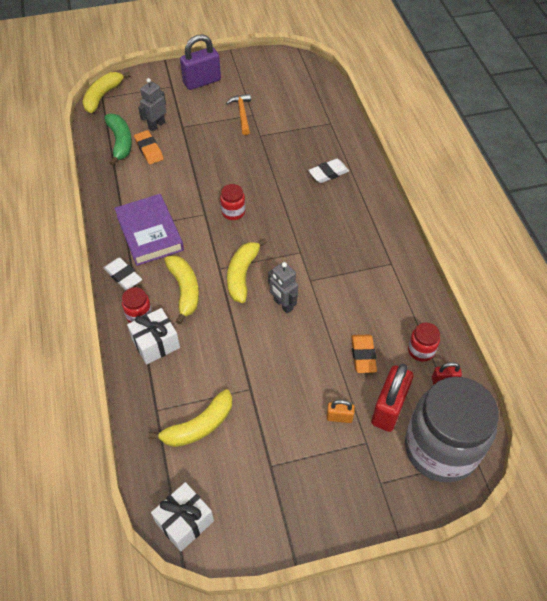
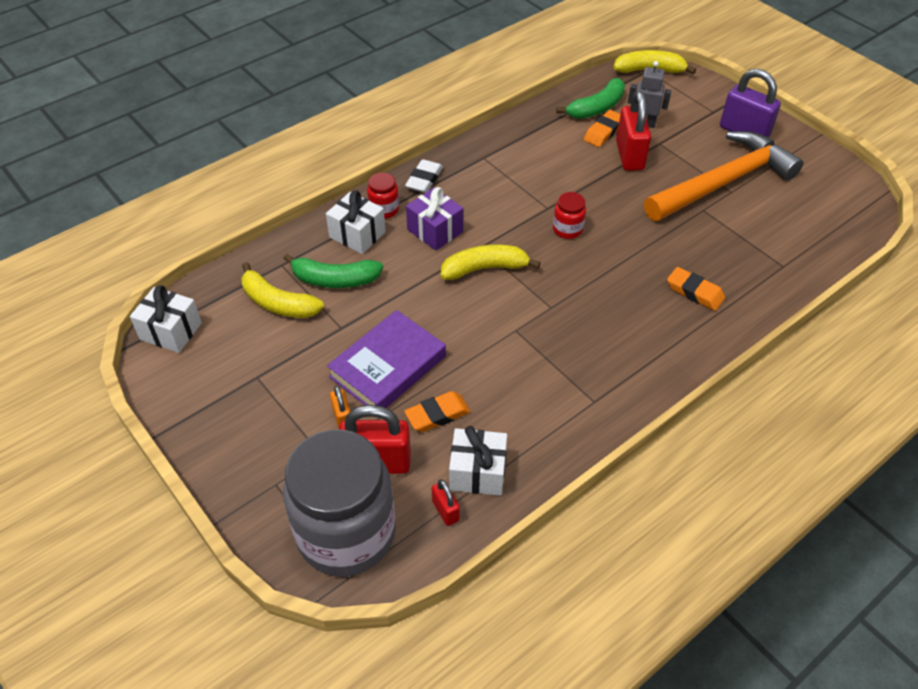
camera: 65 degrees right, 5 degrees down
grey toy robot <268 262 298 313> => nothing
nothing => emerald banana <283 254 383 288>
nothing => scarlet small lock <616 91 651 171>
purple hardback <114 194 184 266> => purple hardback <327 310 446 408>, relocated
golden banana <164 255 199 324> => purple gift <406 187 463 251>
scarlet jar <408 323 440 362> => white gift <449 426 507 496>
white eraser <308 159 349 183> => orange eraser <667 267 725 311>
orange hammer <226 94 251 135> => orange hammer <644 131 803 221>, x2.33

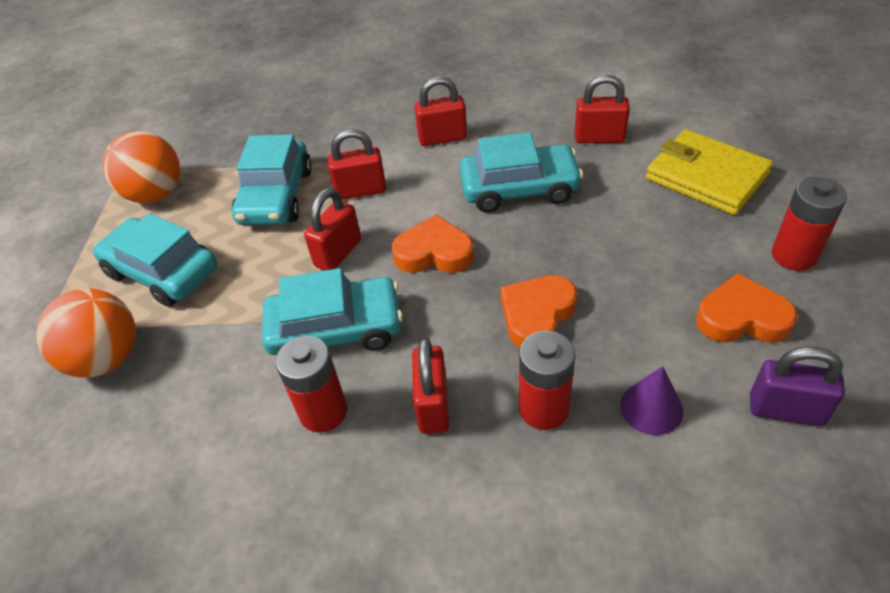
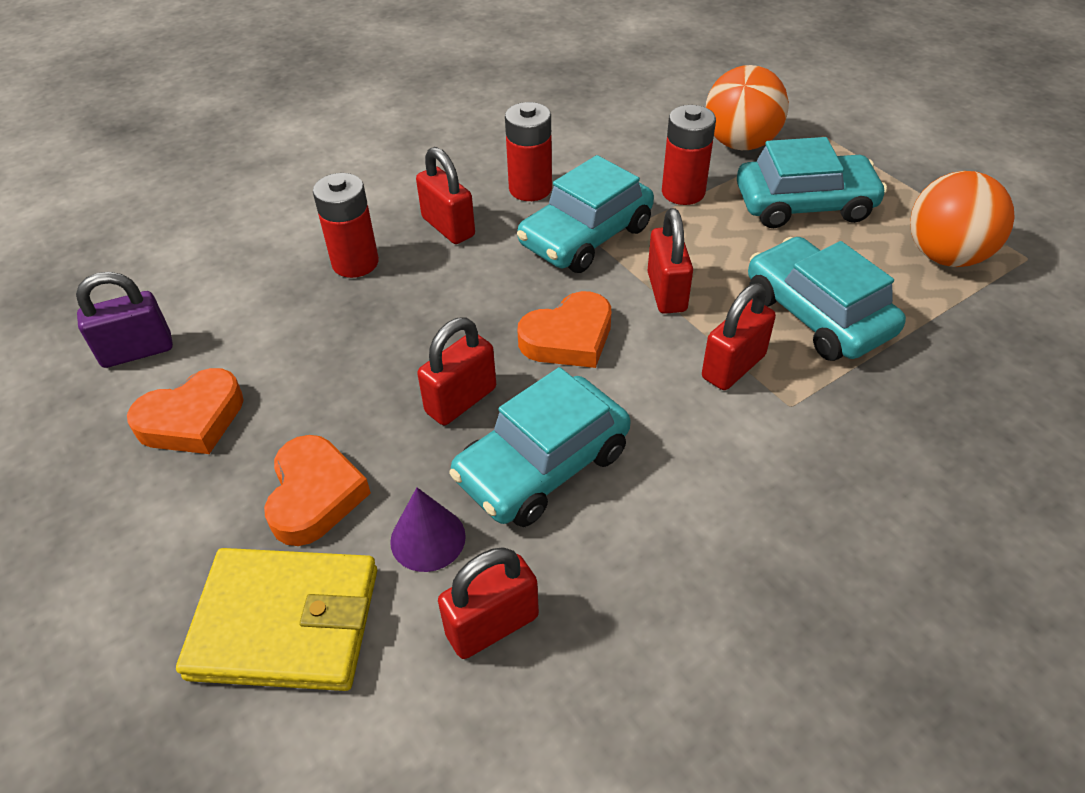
camera: 140 degrees right, 0 degrees up
scarlet small lock <414 77 467 146> => scarlet small lock <417 317 496 425>, relocated
orange heart <500 275 577 348> => orange heart <264 435 371 546>, relocated
purple solid cone <620 366 683 435> => purple solid cone <390 488 466 572>, relocated
scarlet battery <772 177 847 271> => scarlet battery <662 105 716 205>, relocated

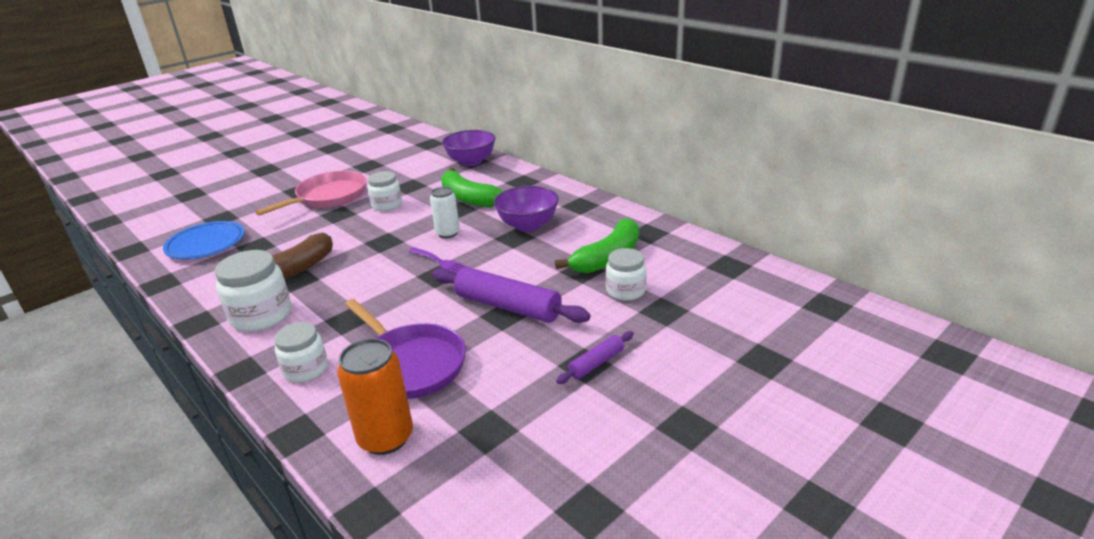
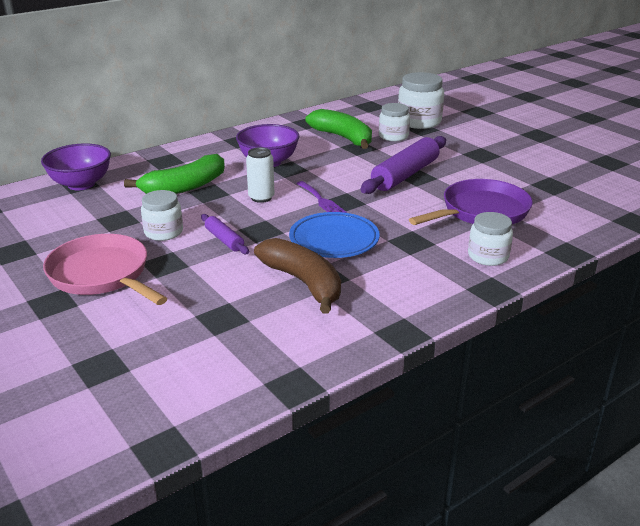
camera: 85 degrees left, 0 degrees up
orange tin <337 338 413 455> => nothing
blue dinner plate <163 221 244 259> => blue dinner plate <289 212 380 258>, relocated
white jar <215 250 291 332> => white jar <398 72 444 129>, relocated
purple rolling pin <556 331 634 384> => purple rolling pin <201 214 249 254>, relocated
purple fork <408 247 471 274> => purple fork <296 181 347 213>, 105 degrees clockwise

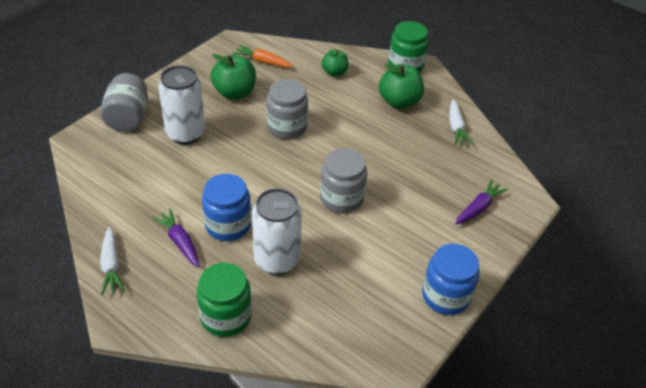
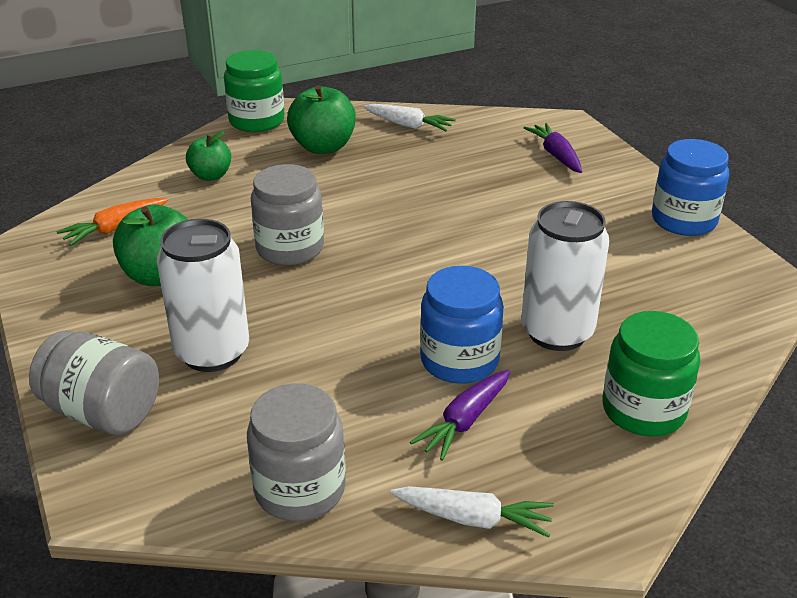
camera: 60 degrees left, 10 degrees down
grey jar <320 148 367 213> => grey jar <247 383 346 521>, relocated
purple toy carrot <152 208 199 267> => purple toy carrot <410 370 510 461>, 45 degrees counterclockwise

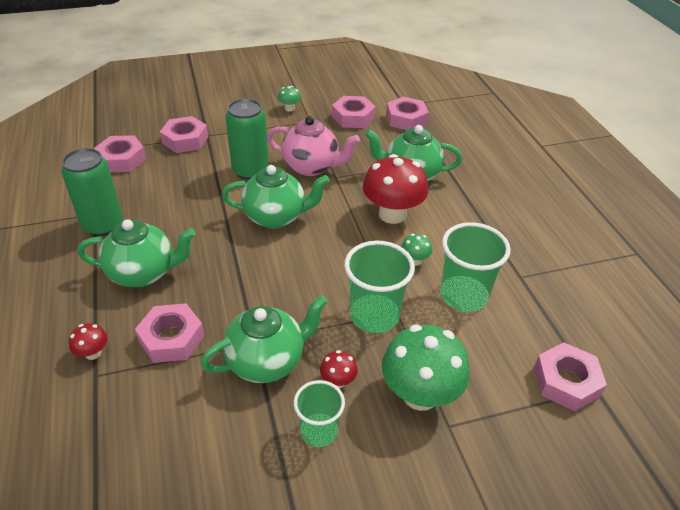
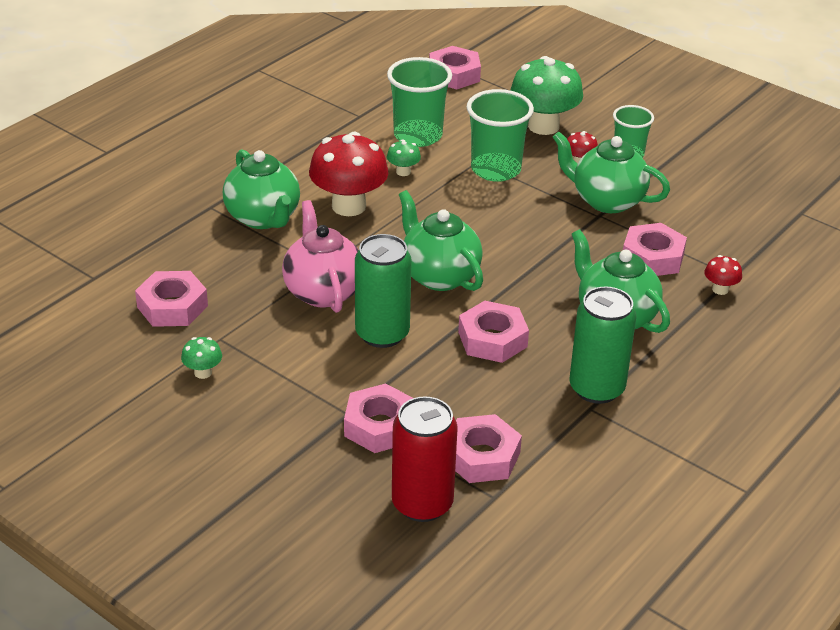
camera: 125 degrees left, 5 degrees down
nothing => scarlet tin <392 396 458 522>
rosy hex nut <386 96 429 130> => rosy hex nut <458 301 529 363>, relocated

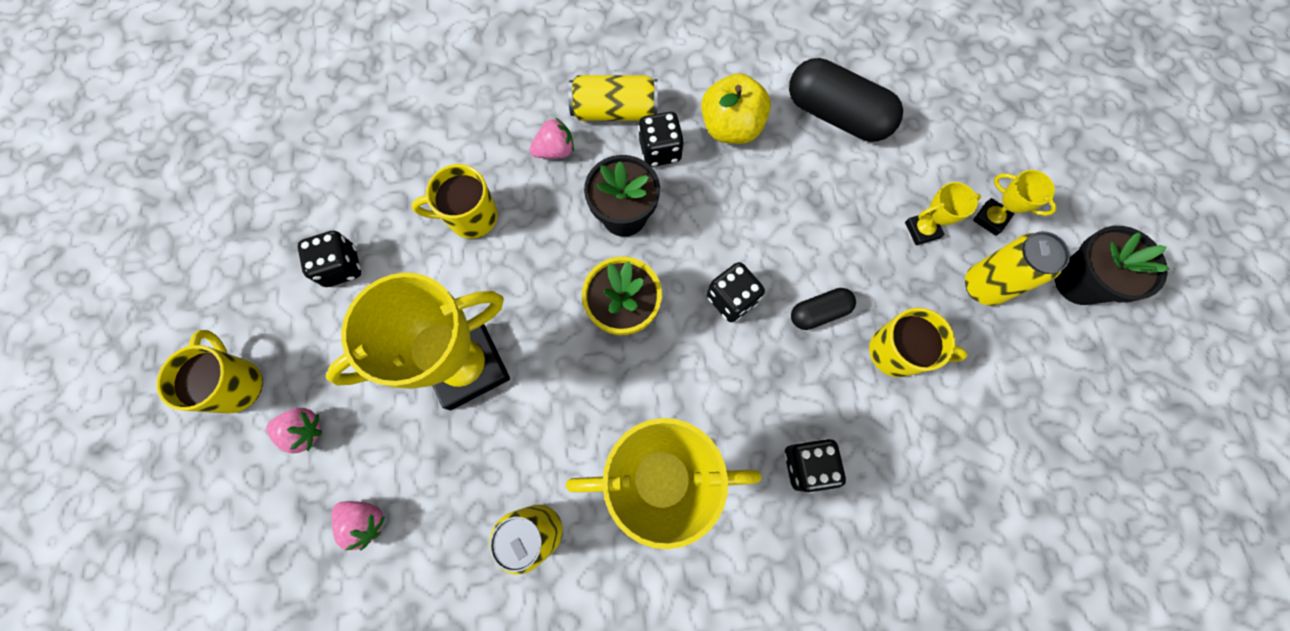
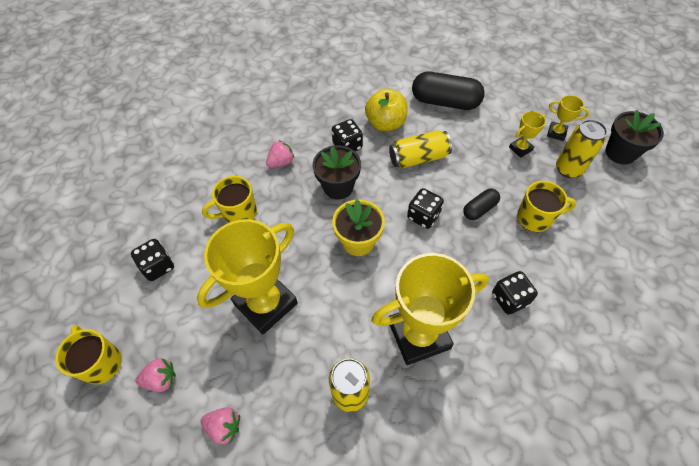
camera: 15 degrees left, 15 degrees down
golden tin <568 75 658 121> => golden tin <389 130 452 169>, relocated

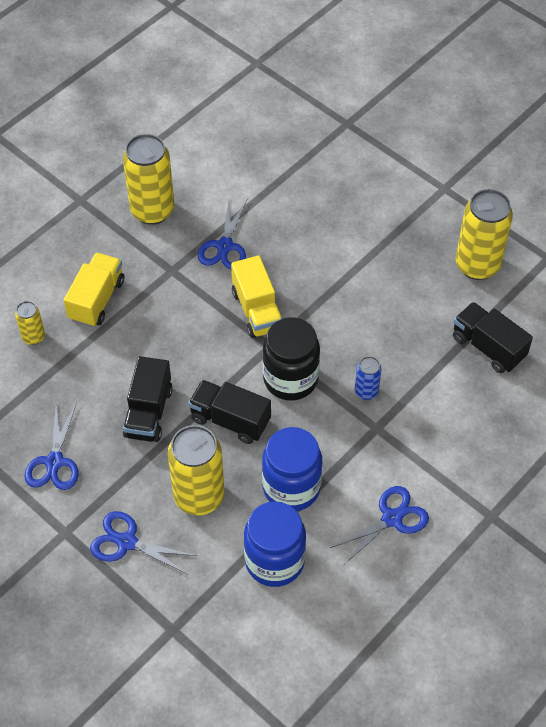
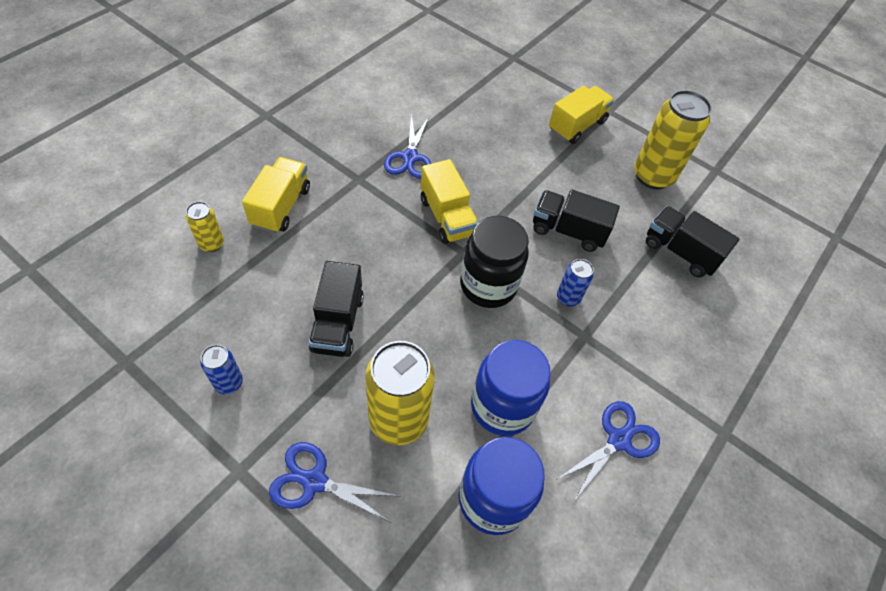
camera: 10 degrees left, 0 degrees up
golden tin <123 134 174 225> => nothing
nothing => golden lorry <549 86 614 144>
black lorry <188 380 271 444> => black lorry <533 189 620 252>, relocated
blue shears <24 404 79 490> => blue tin <200 345 243 394>

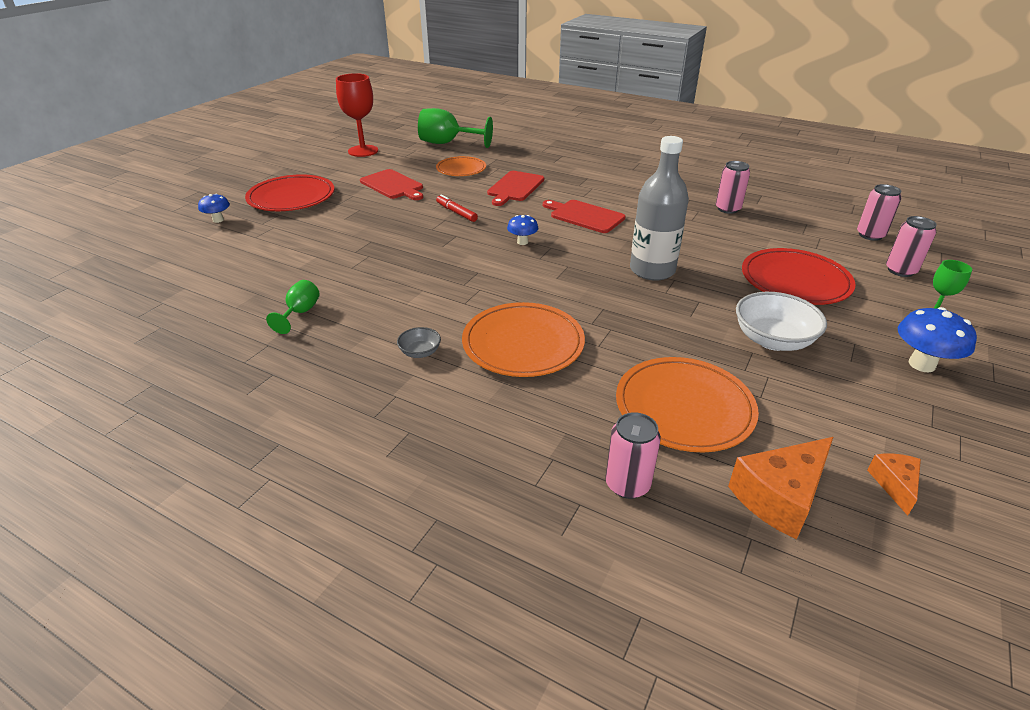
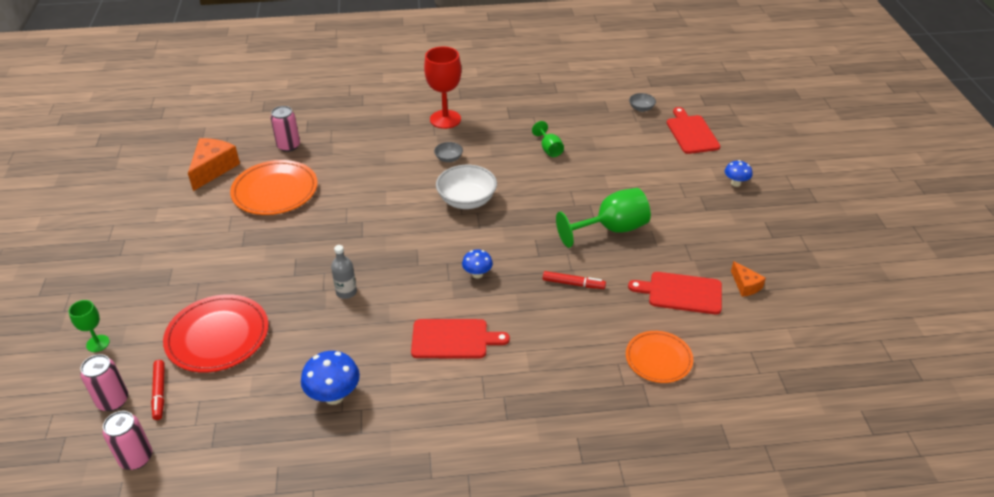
camera: 145 degrees right, 5 degrees up
scarlet dinner plate <245 174 334 211> => nothing
orange dinner plate <462 302 585 377> => nothing
rosy tin <716 161 750 214> => nothing
nothing => scarlet marker pen <151 360 165 420>
nothing => grey deep dish <629 93 656 112>
scarlet wine glass <336 73 378 157> => scarlet wine glass <424 47 461 129>, relocated
emerald wine glass <418 108 493 148> => emerald wine glass <556 188 651 248>, relocated
scarlet cutting board <487 171 544 206> => scarlet cutting board <667 107 720 154>, relocated
white deep dish <736 292 827 351> => white deep dish <436 165 497 209>, relocated
orange piece of cheese <867 454 921 516> => orange piece of cheese <731 261 766 297>, relocated
blue fungus <898 307 977 372> => blue fungus <301 351 360 405>, relocated
grey flask <630 136 689 281> => grey flask <331 245 357 299>, x0.49

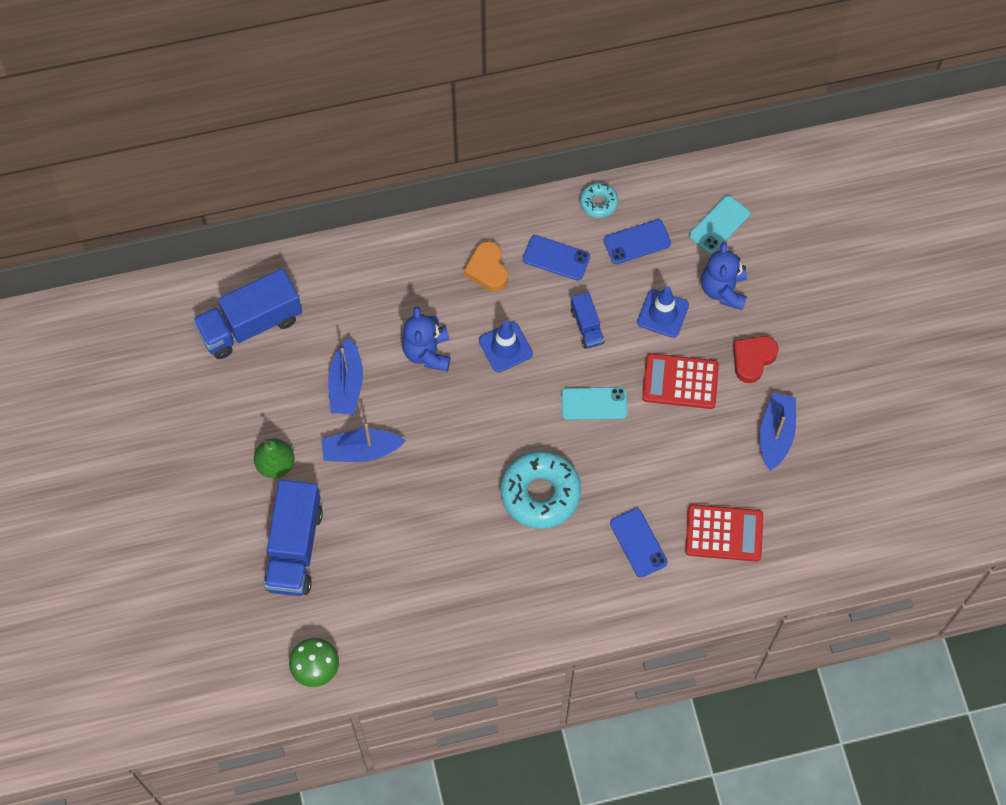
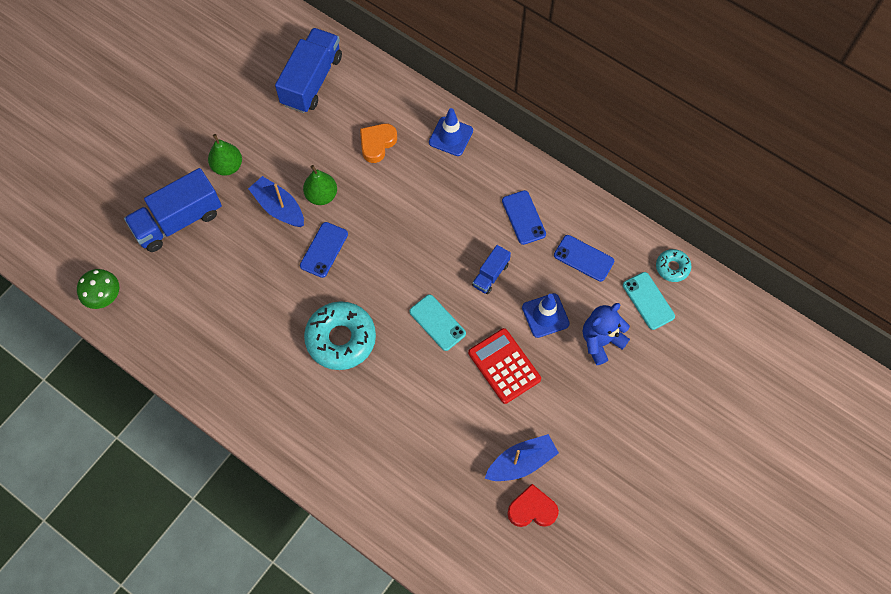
camera: 50 degrees right, 0 degrees up
blue boat <328 338 363 414> => nothing
blue stuffed bear <402 306 451 371> => nothing
scarlet calculator <685 504 763 562> => nothing
nothing => emerald pear <303 165 337 205>
orange heart <464 241 508 291> => orange heart <360 124 397 163>, relocated
blue traffic cone <479 321 533 372> => blue traffic cone <429 108 473 156>, relocated
turquoise donut <580 182 618 218> => turquoise donut <656 249 691 282>, relocated
blue phone <610 508 668 578> => blue phone <300 222 348 278>, relocated
scarlet heart <733 336 778 383> => scarlet heart <507 484 559 527>, relocated
blue lorry <193 268 302 359> => blue lorry <275 28 342 113>, 90 degrees clockwise
turquoise phone <689 195 750 254> => turquoise phone <623 272 675 330>, 60 degrees clockwise

